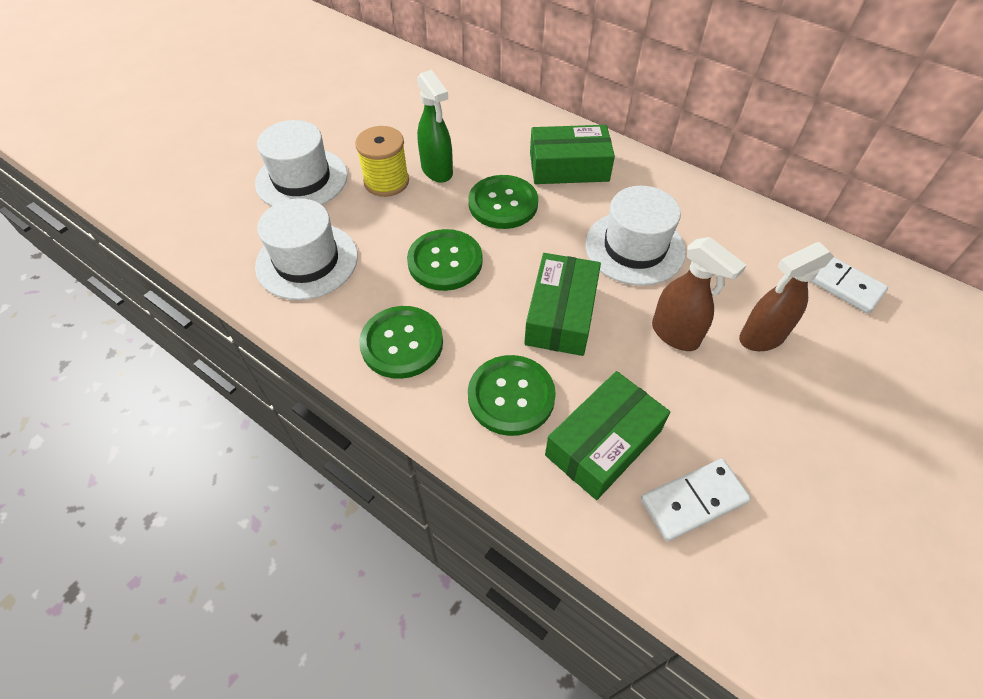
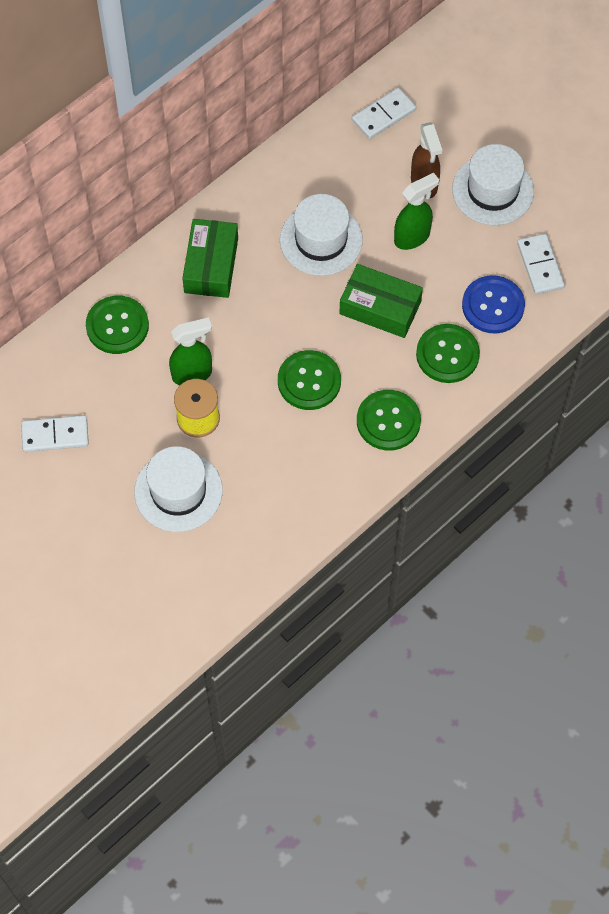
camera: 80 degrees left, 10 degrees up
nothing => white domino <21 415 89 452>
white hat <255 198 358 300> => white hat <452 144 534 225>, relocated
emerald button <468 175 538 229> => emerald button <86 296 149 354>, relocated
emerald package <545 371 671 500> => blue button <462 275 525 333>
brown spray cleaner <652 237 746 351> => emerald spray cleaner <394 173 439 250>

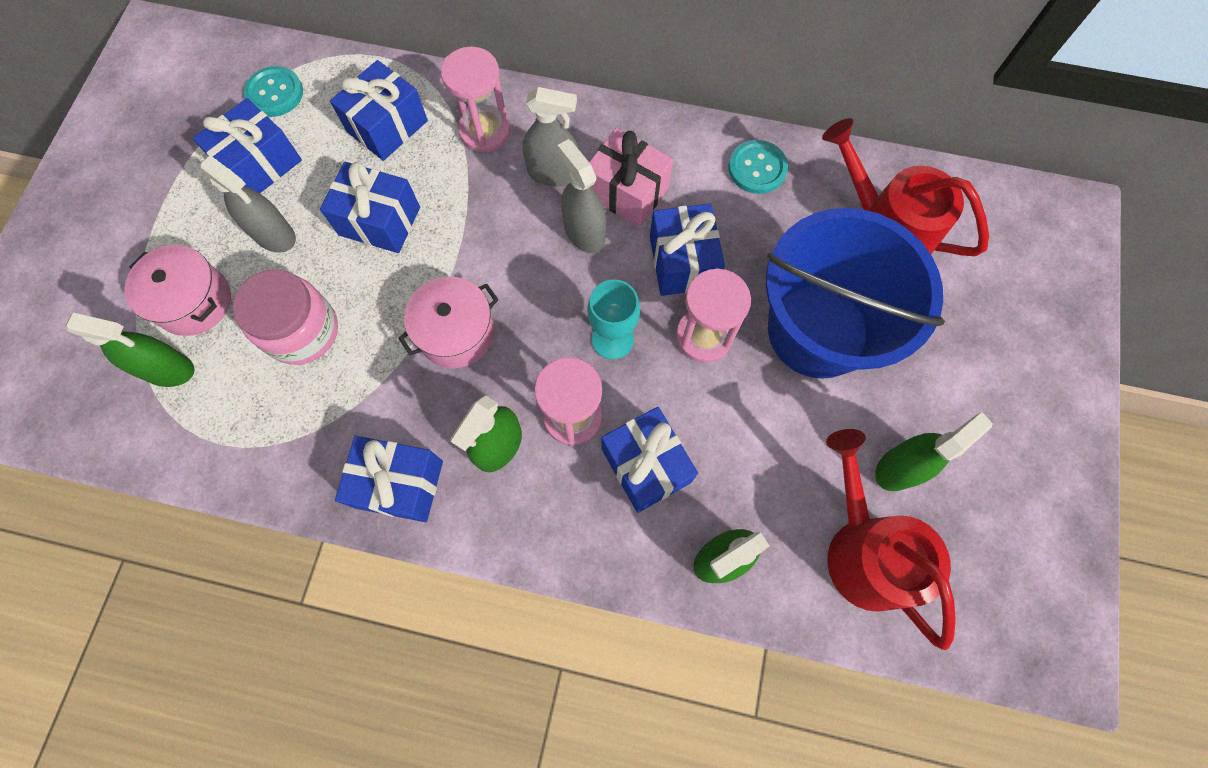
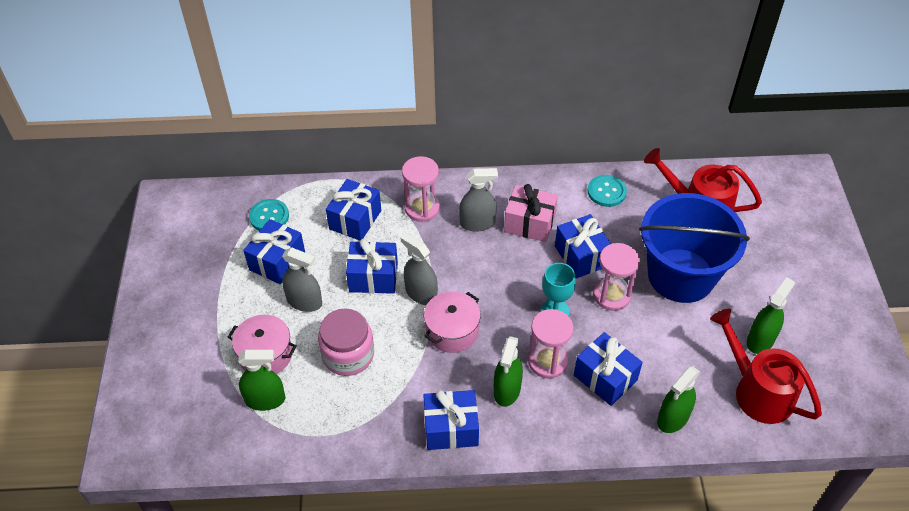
camera: 15 degrees left, 20 degrees down
grey spray cleaner <558 139 606 253> => grey spray cleaner <401 233 438 305>, relocated

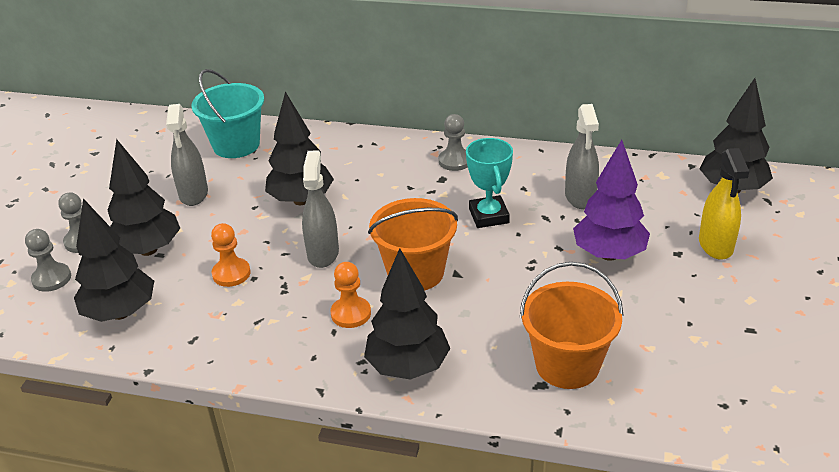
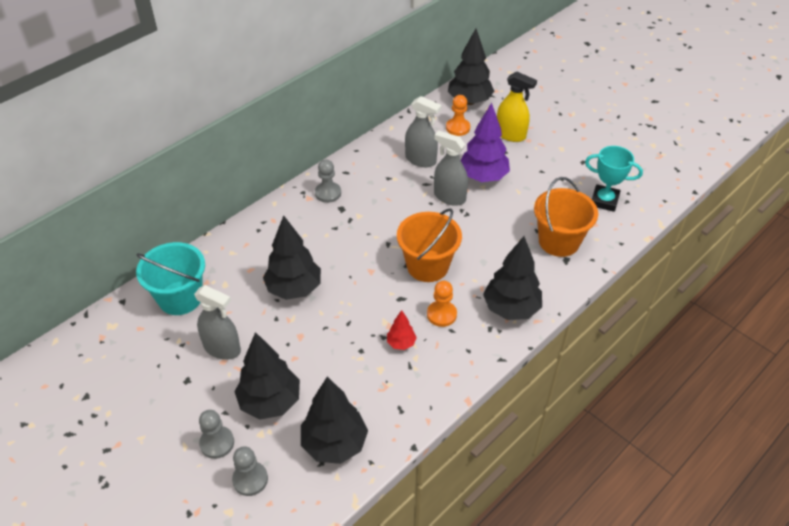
camera: 60 degrees left, 10 degrees up
nothing => scarlet toy tree <387 310 417 350>
orange chess pawn <211 223 251 287> => orange chess pawn <446 95 470 136>, relocated
grey spray cleaner <302 150 339 268> => grey spray cleaner <434 131 468 206>, relocated
turquoise award cup <466 138 513 228> => turquoise award cup <585 146 643 212>, relocated

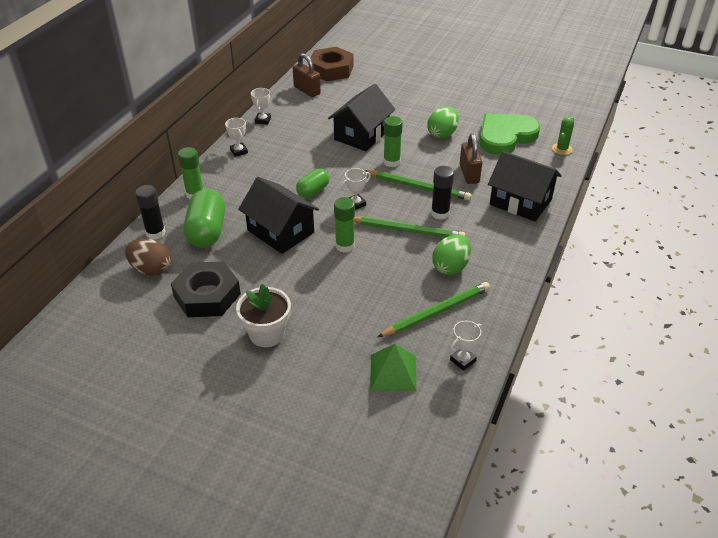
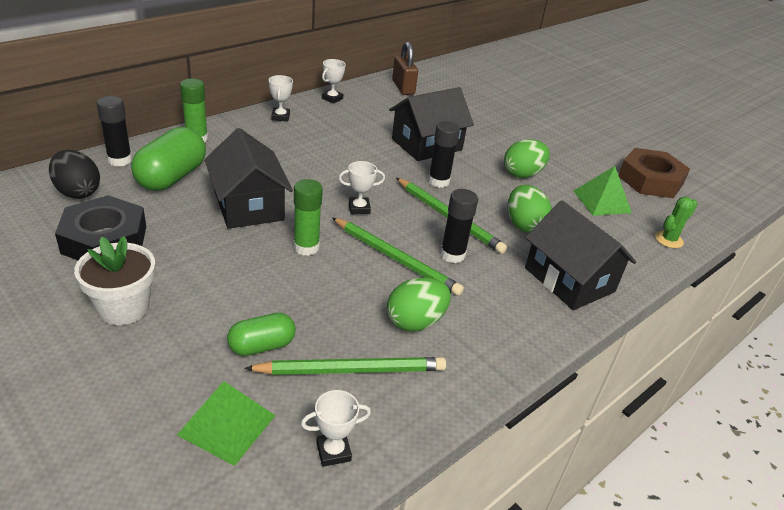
camera: 20 degrees right, 5 degrees down
emerald capsule <296 169 330 198> => emerald capsule <227 313 296 356>, relocated
brown hex nut <311 47 354 82> => brown hex nut <618 148 690 198>, relocated
brown small lock <459 133 482 184> => emerald toy egg <508 185 552 233>
emerald heart <479 113 540 155> => emerald solid pyramid <574 166 632 216>
brown toy egg <125 239 171 276> => black toy egg <49 150 100 199>
emerald glue <383 116 403 167> => black glue <428 121 460 188>

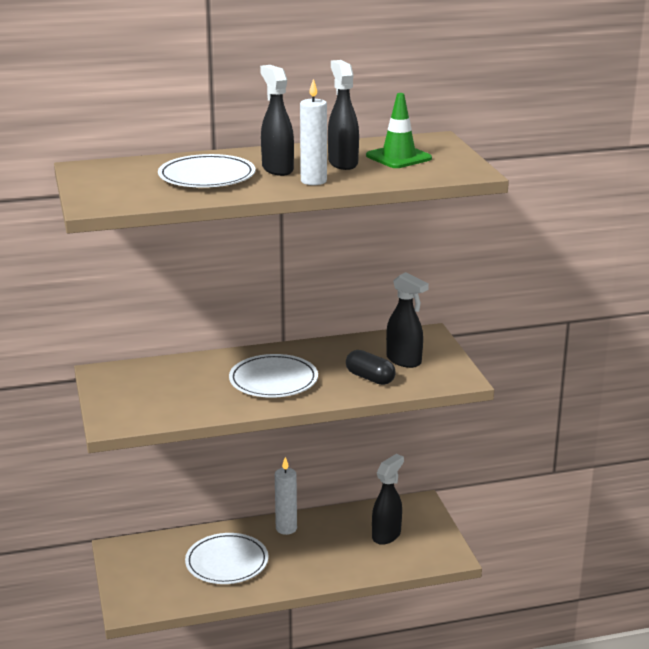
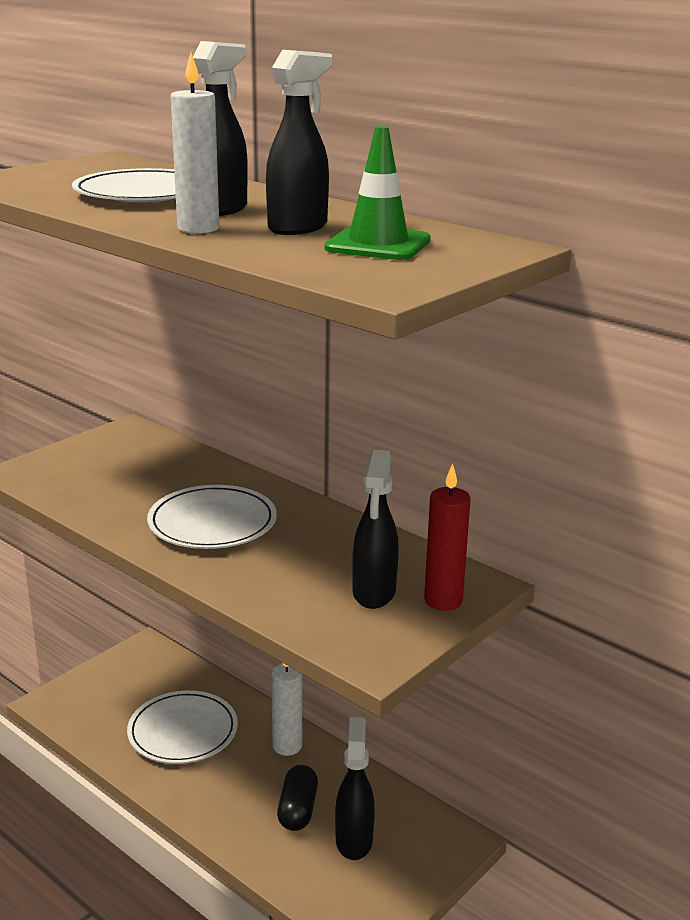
camera: 55 degrees right, 0 degrees up
nothing => scarlet candle <424 463 471 611>
black capsule <346 350 396 385> => black capsule <277 765 318 831>, relocated
black spray cleaner <372 454 404 545> => black spray cleaner <335 717 375 860>, 90 degrees counterclockwise

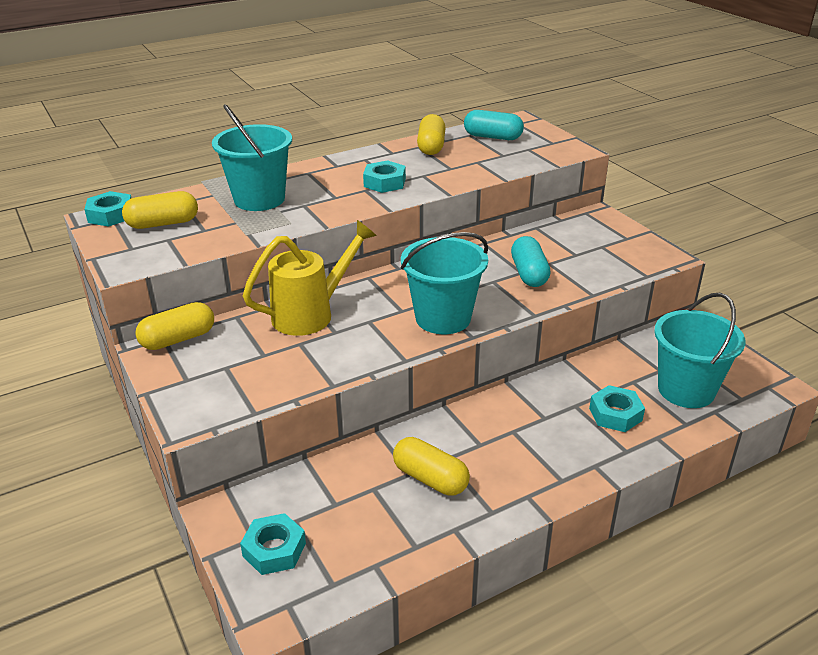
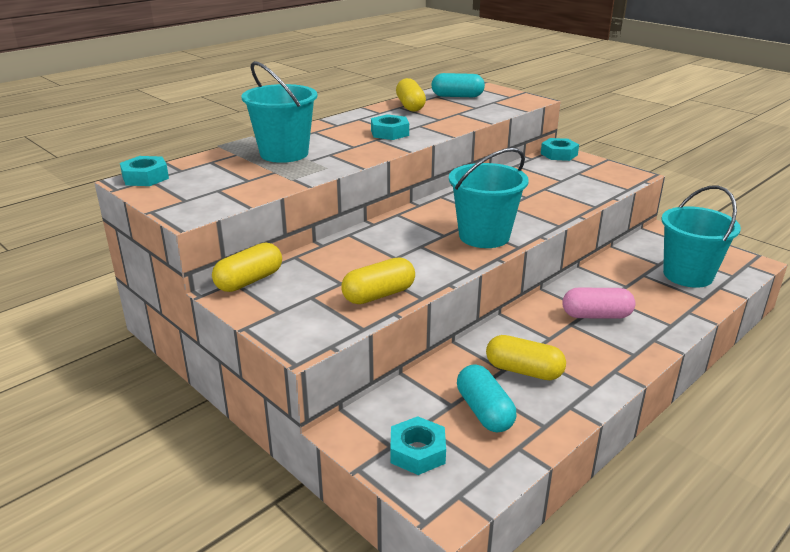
camera: 15 degrees left, 5 degrees down
golden sprinkling can <243 220 377 336> => nothing
nothing => rosy capsule <562 288 636 319>
golden capsule <122 191 198 229> => golden capsule <341 257 415 304>, relocated
turquoise capsule <511 236 551 287> => turquoise capsule <457 364 516 432>, relocated
turquoise hex nut <589 385 645 432> => turquoise hex nut <541 138 579 161>, relocated

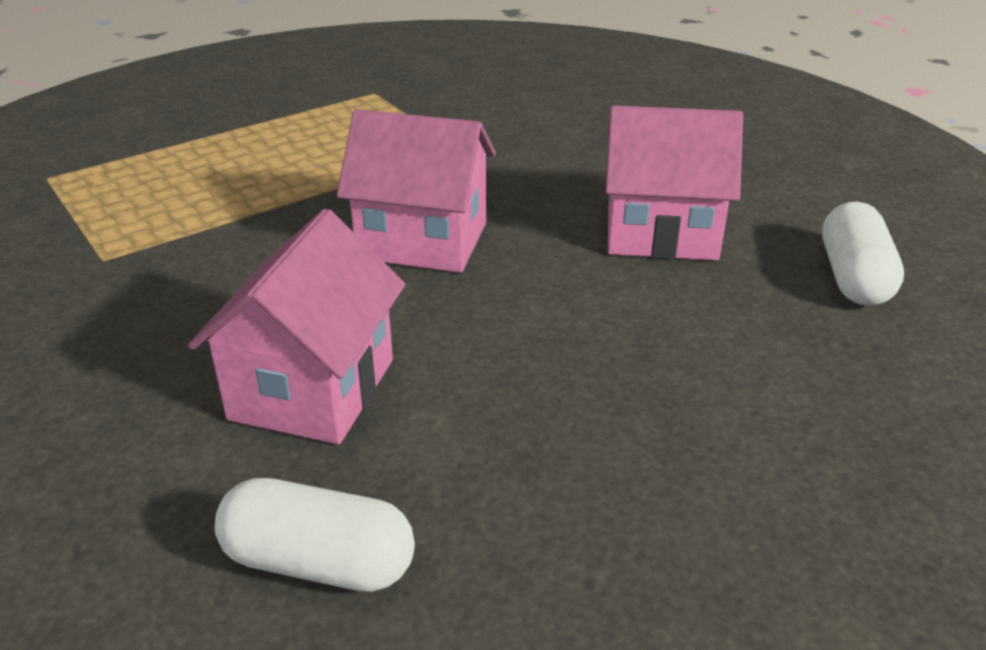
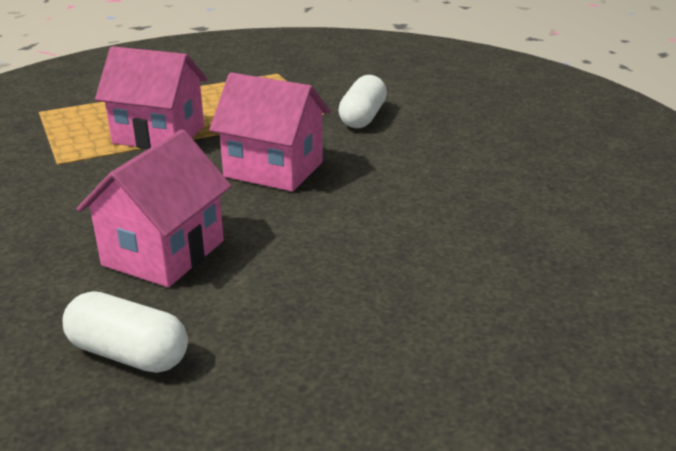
camera: 10 degrees right, 5 degrees down
rosy cottage <605 105 743 260> => rosy cottage <95 46 208 149>, relocated
white capsule <822 201 904 306> => white capsule <339 75 387 128>, relocated

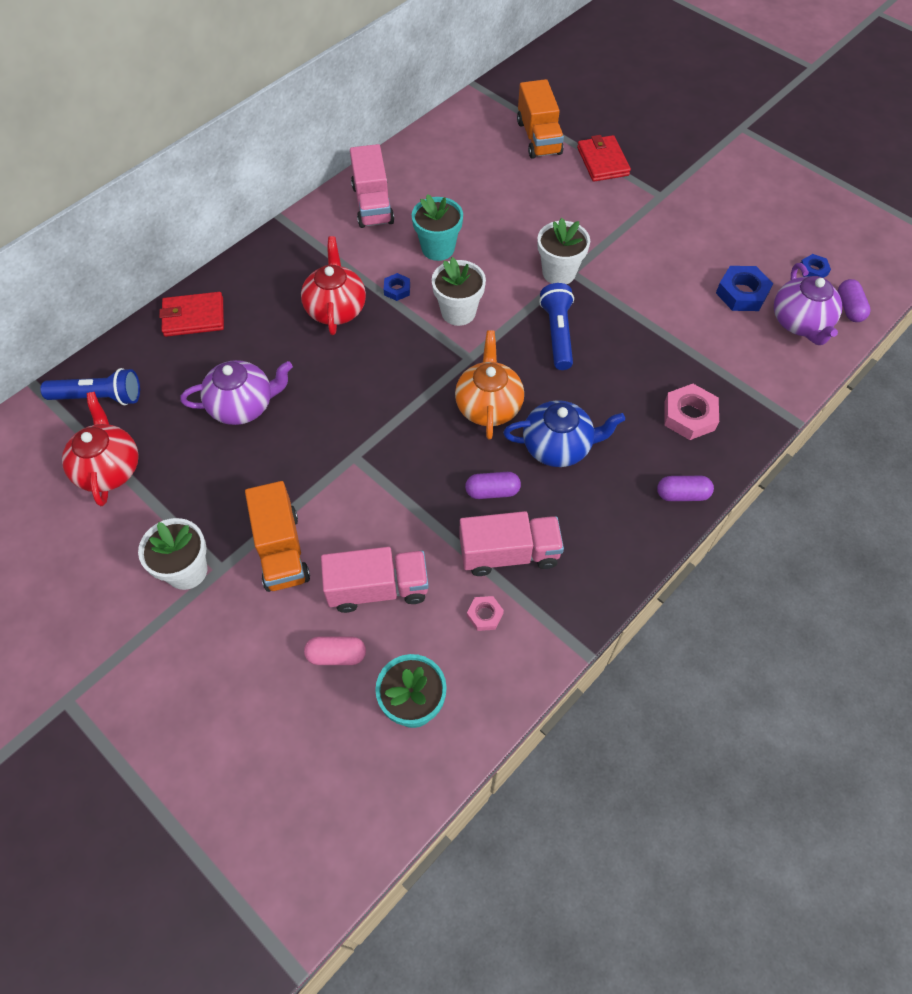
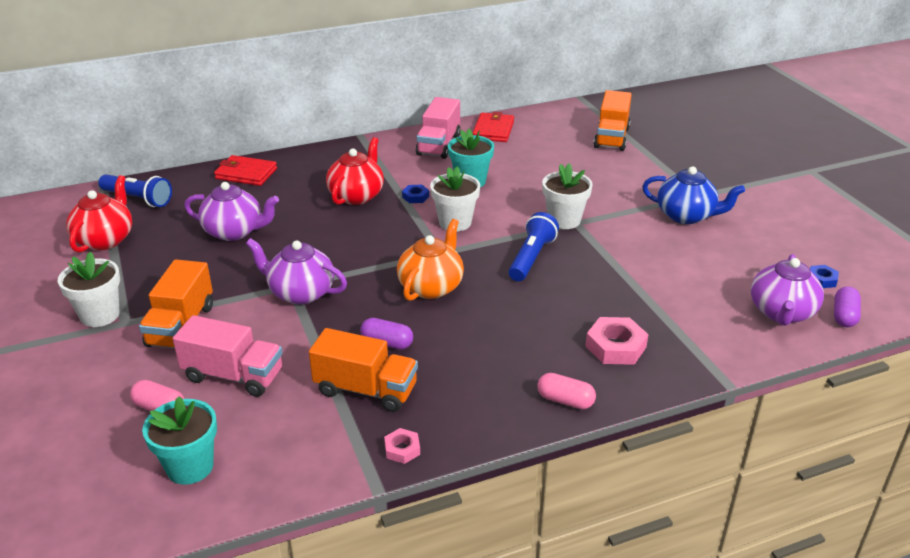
camera: 25 degrees right, 25 degrees down
blue hex nut <716 266 773 311> => nothing
nothing => purple tea pot <246 238 347 305>
rosy hex nut <467 596 504 631> => rosy hex nut <384 428 420 464>, relocated
blue tea pot <503 400 625 467> => blue tea pot <642 166 745 224>, relocated
scarlet billfold <577 135 631 182> => scarlet billfold <473 112 514 142>, relocated
rosy lorry <460 511 564 576> => orange lorry <309 328 418 412>
purple capsule <657 476 714 501> => rosy capsule <537 373 596 409>

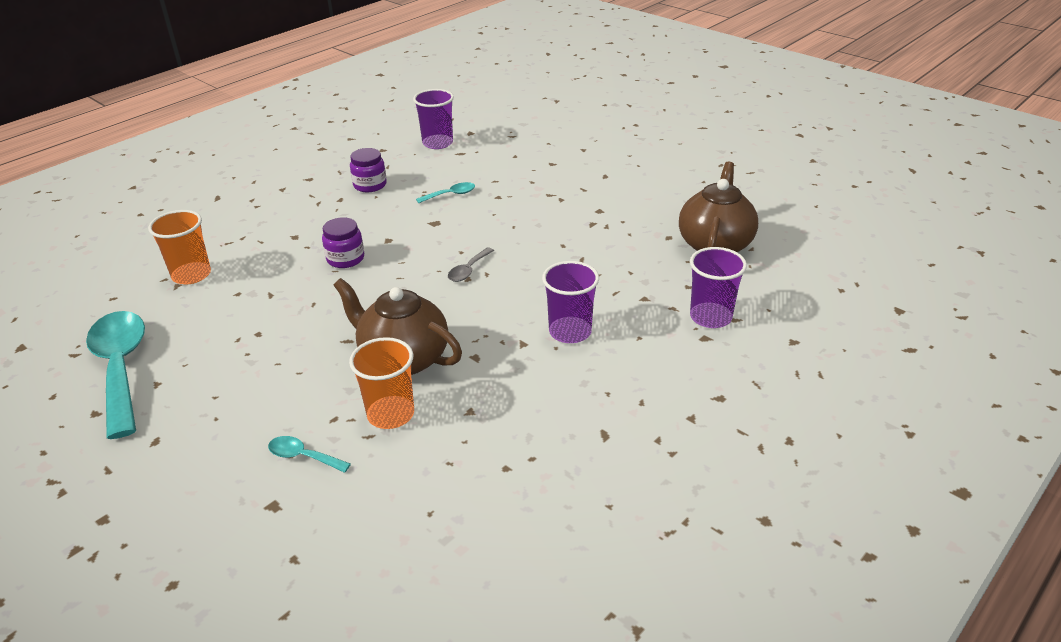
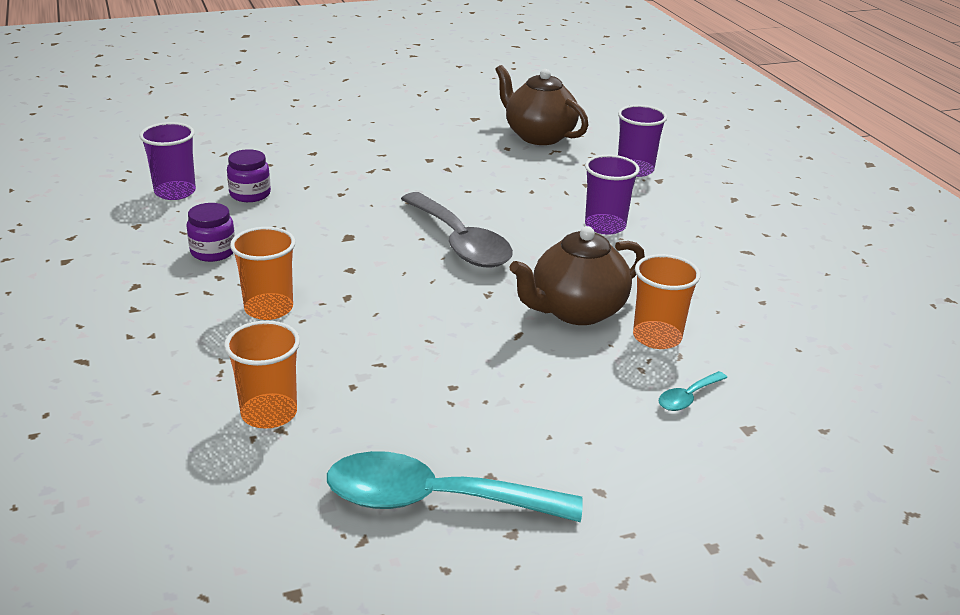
camera: 65 degrees left, 5 degrees down
turquoise tablespoon <416 182 475 203> => nothing
nothing => orange cup <230 227 296 320>
purple jar <322 217 364 268> => purple jar <227 149 271 202>, relocated
grey tablespoon <448 247 494 282> => grey tablespoon <401 192 513 268>, x2.31

